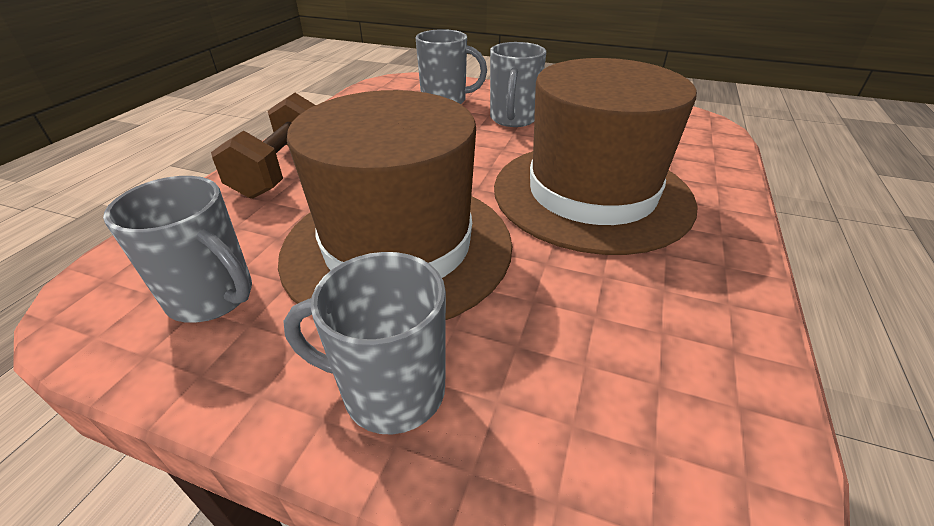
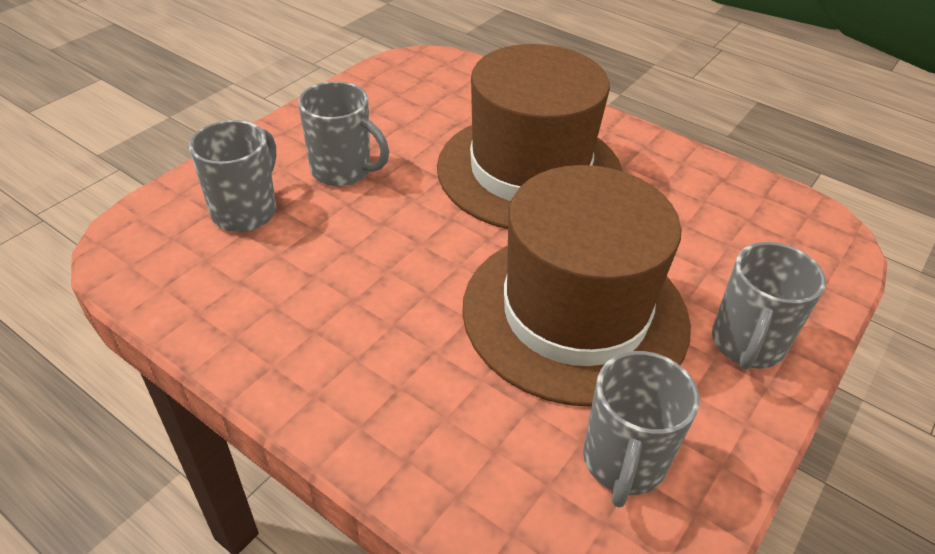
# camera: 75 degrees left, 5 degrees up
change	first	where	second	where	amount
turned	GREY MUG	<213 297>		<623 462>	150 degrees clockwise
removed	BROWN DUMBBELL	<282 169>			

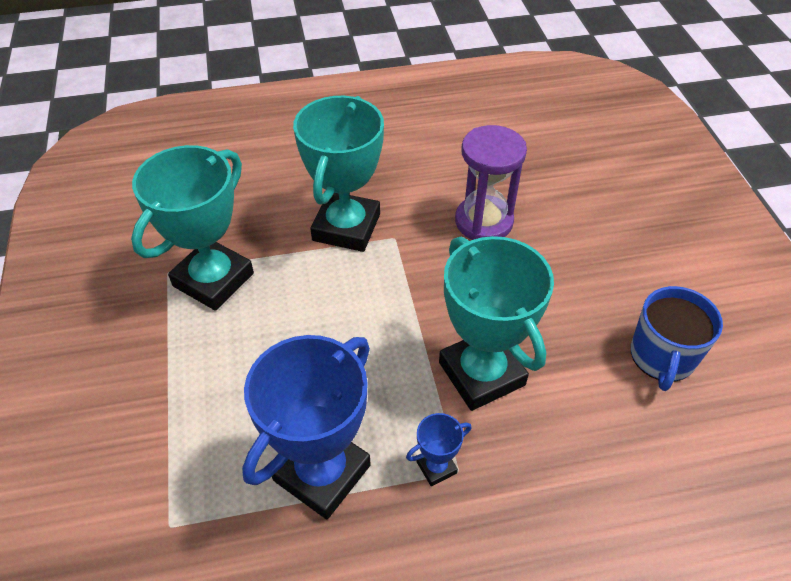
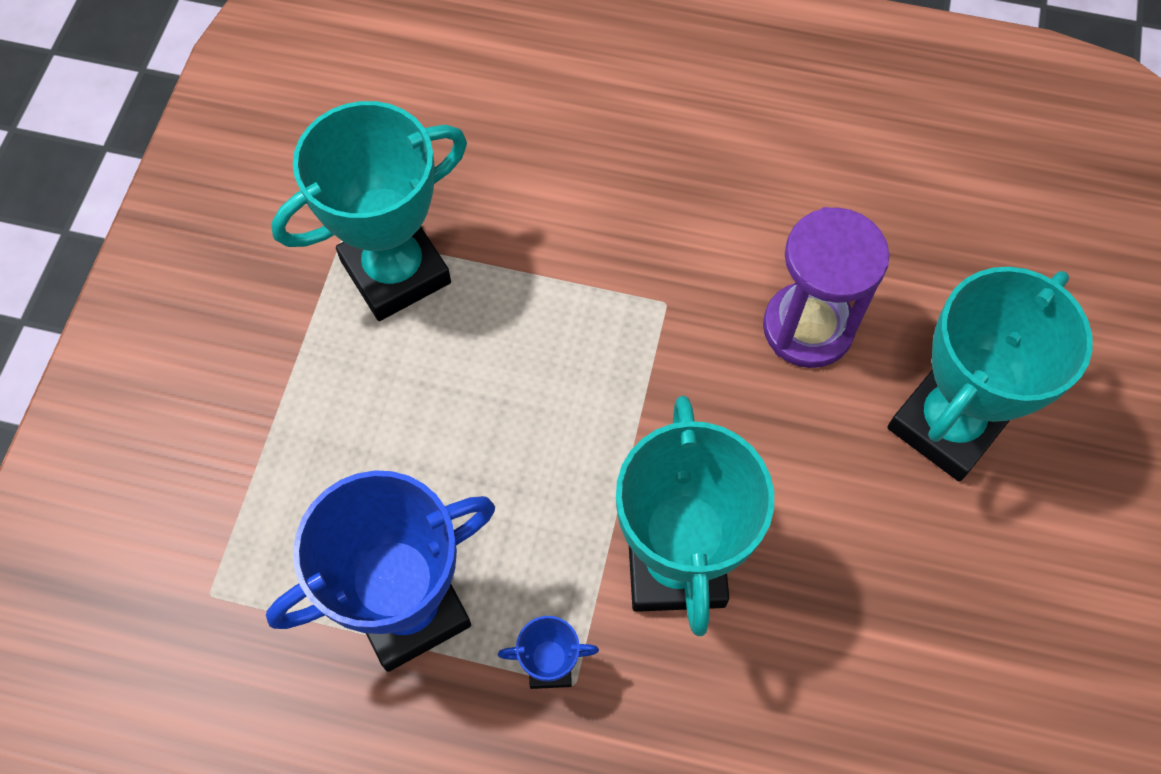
# camera: 25 degrees right, 15 degrees up
change	first	where	second	where	amount
moved	TURQUOISE TROPHY	<346 227>		<947 424>	
removed	BLUE MUG	<662 357>			

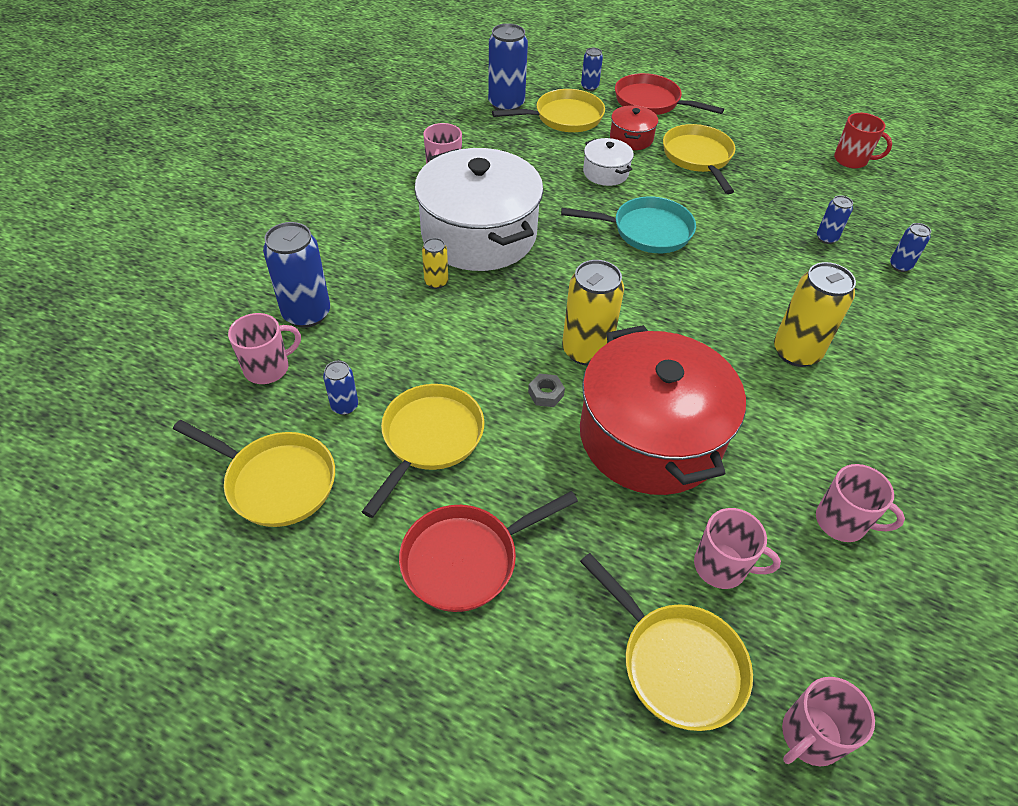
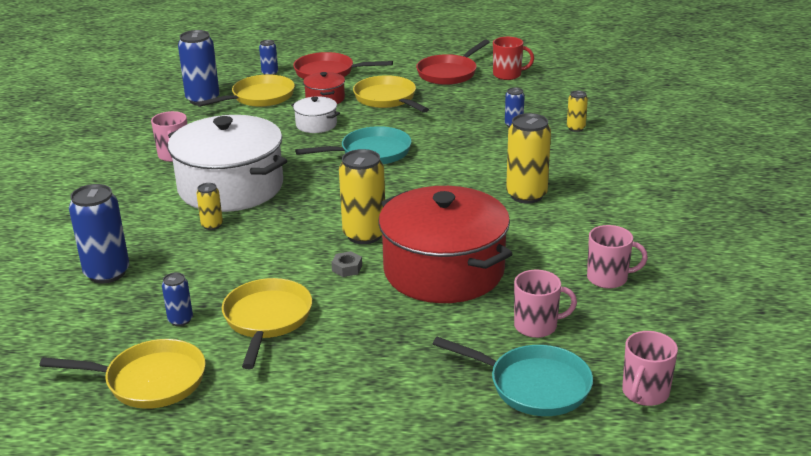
# camera: 20 degrees left, 20 degrees down
change	first	where	second	where	amount
removed	PINK MUG	<268 368>			
moved	RED PAN	<466 559>		<449 73>	
recoloured	YELLOW PAN	<676 663>	TURQUOISE PAN	<533 386>	
recoloured	BLUE CAN	<900 266>	YELLOW CAN	<575 128>	

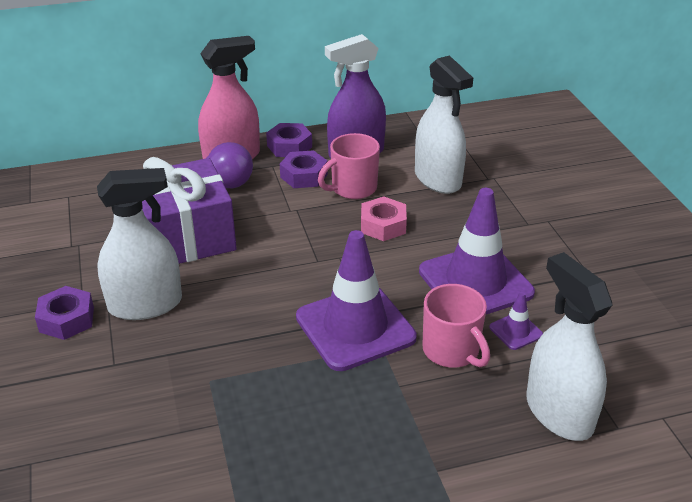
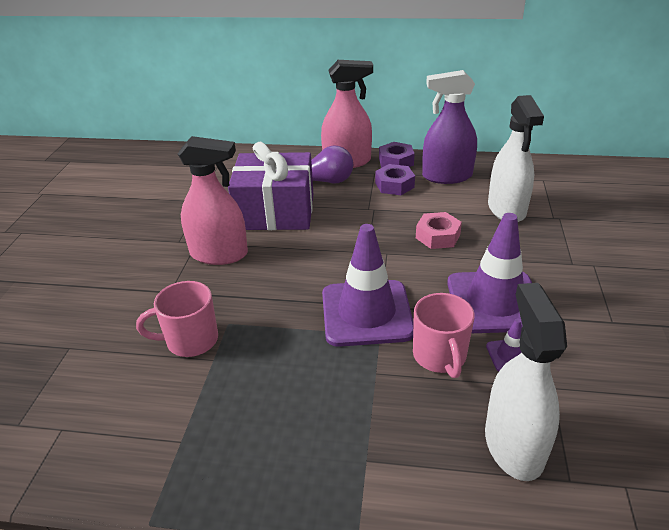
# camera: 25 degrees right, 0 degrees up
change	first	where	second	where	amount
removed	PURPLE NUT	<67 319>			
recoloured	WHITE SPRAY BOTTLE	<145 305>	PINK SPRAY BOTTLE	<219 254>	
moved	PINK MUG	<352 188>		<190 340>	

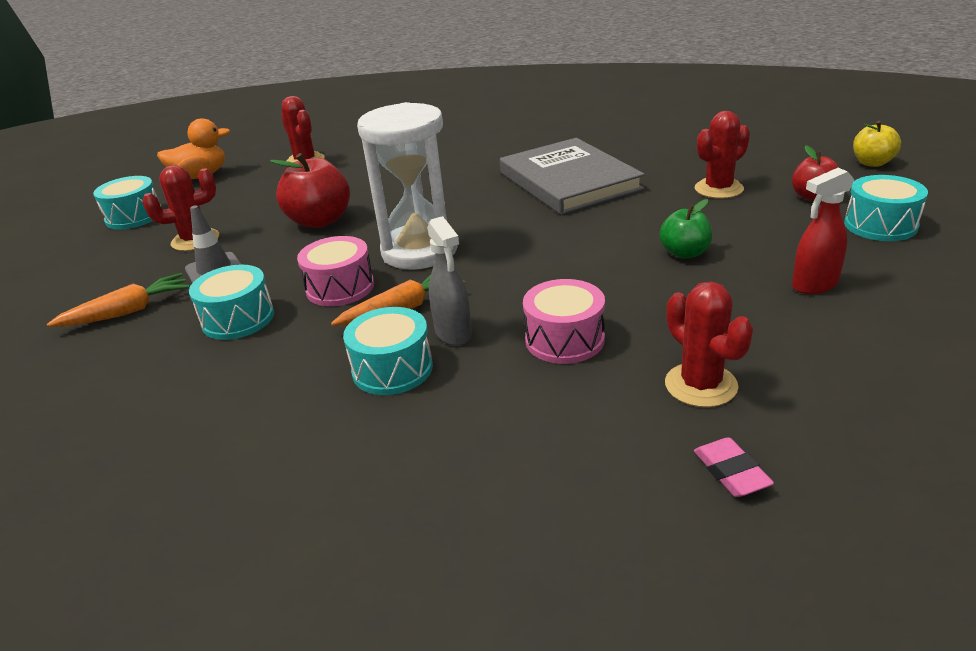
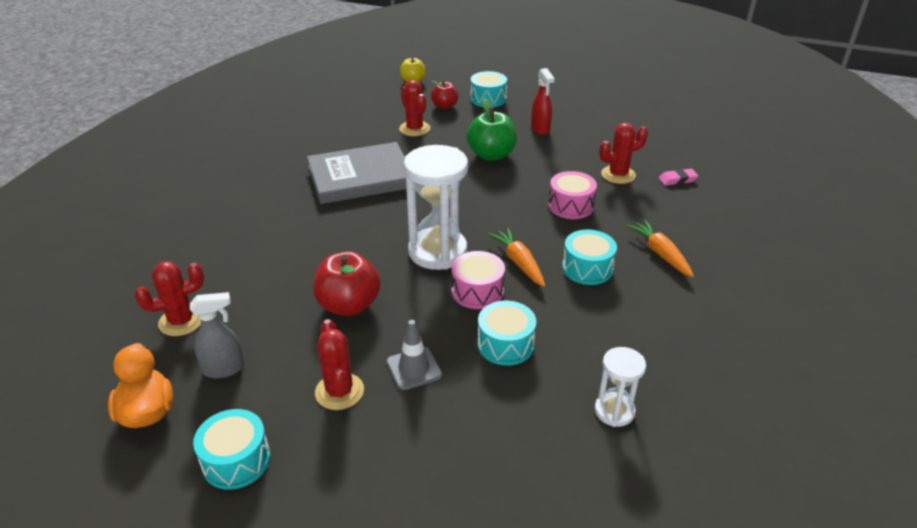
# camera: 85 degrees left, 5 degrees up
change	first	where	second	where	amount
moved	ORANGE CARROT	<127 312>		<660 254>	
moved	GREY SPRAY BOTTLE	<453 333>		<224 369>	
resized	GREEN APPLE	<684 253>		<491 155>	x1.64
added			WHITE HOURGLASS	<614 411>	

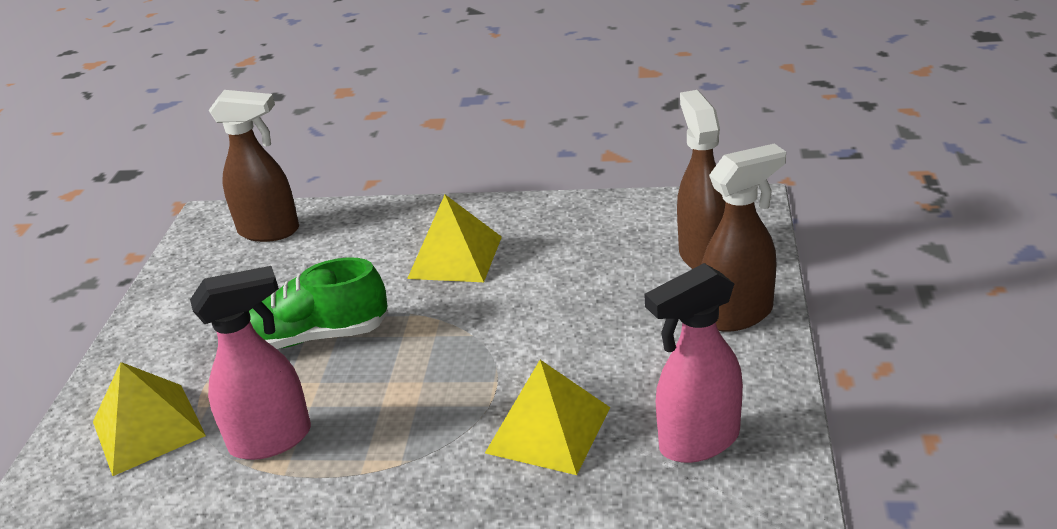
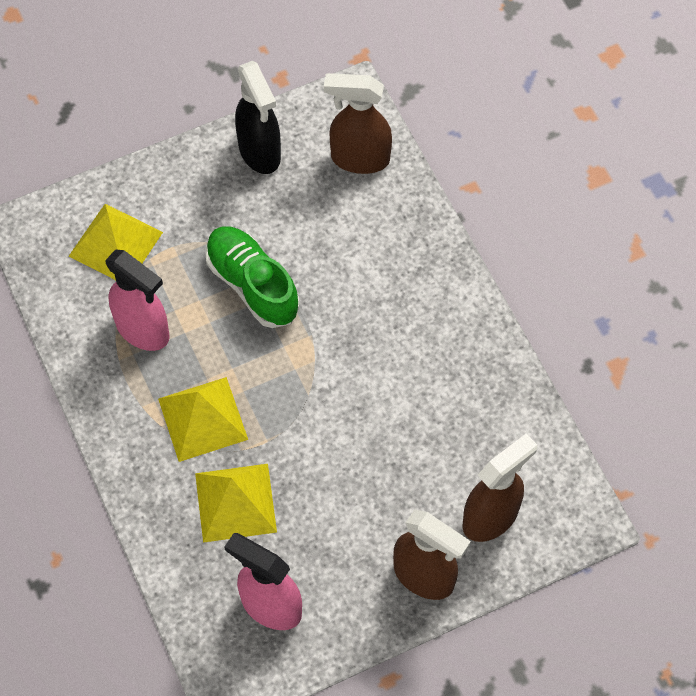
# camera: 55 degrees right, 30 degrees up
change	first	where	second	where	amount
turned	BROWN SPRAY BOTTLE	<270 231>		<359 158>	120 degrees clockwise
moved	YELLOW PYRAMID	<455 257>		<202 418>	
added			BLACK SPRAY BOTTLE	<260 152>	

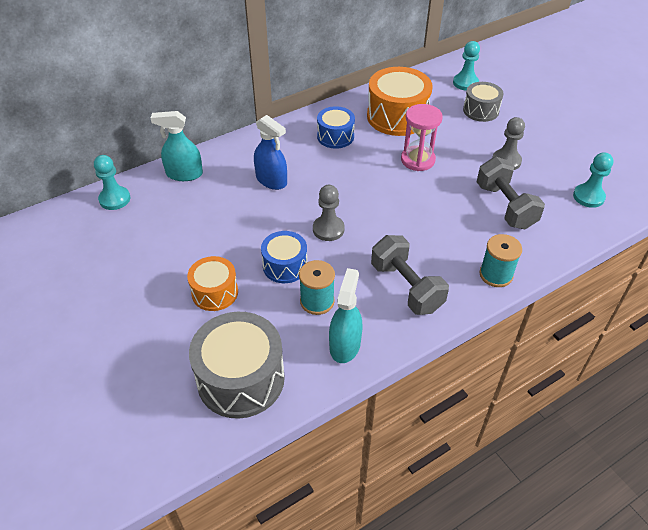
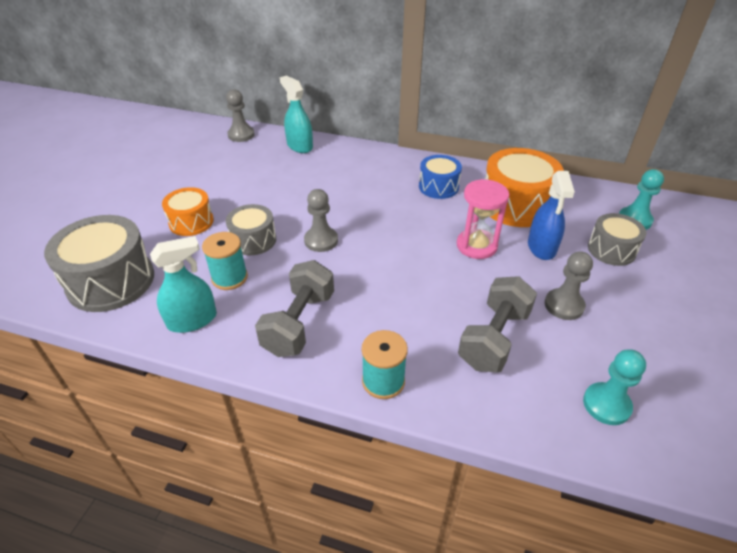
# camera: 50 degrees right, 5 degrees down
change	first	where	second	where	amount
recoloured	TURQUOISE PAWN	<115 199>	GREY PAWN	<241 135>	
moved	BLUE SPRAY BOTTLE	<271 180>		<541 247>	
recoloured	BLUE DRUM	<285 266>	GREY DRUM	<253 240>	

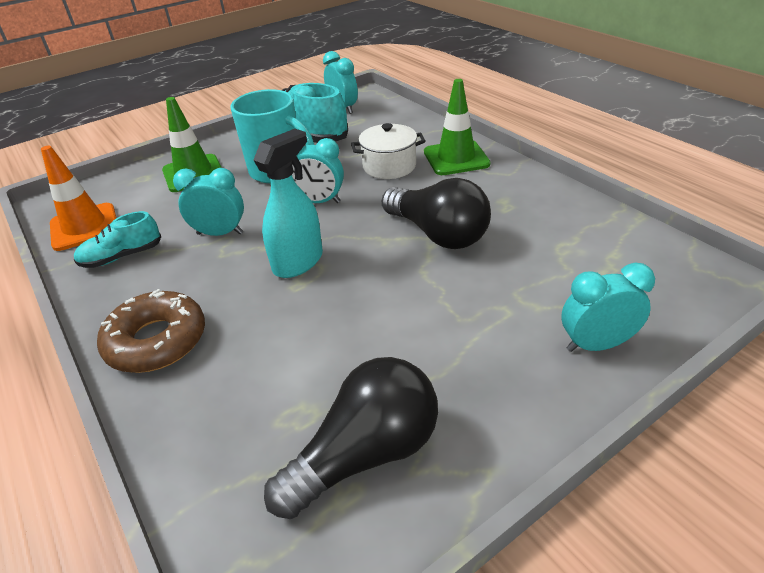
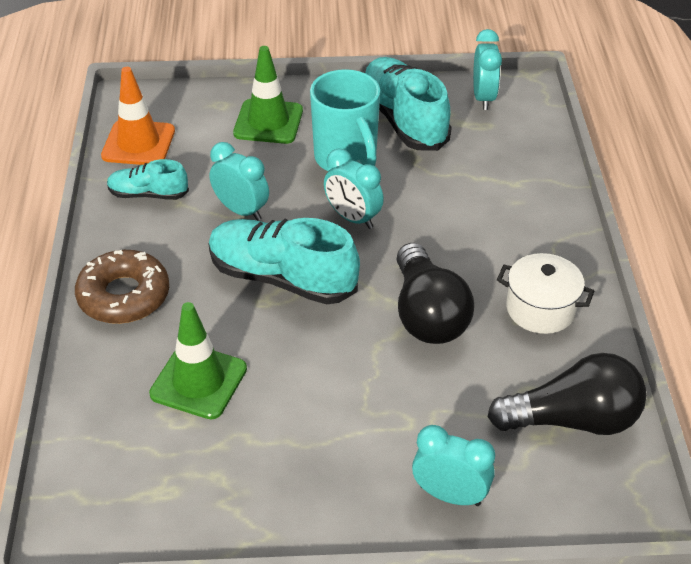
# camera: 30 degrees right, 5 degrees up
change	first	where	second	where	amount
replaced	TURQUOISE SPRAY BOTTLE	<298 262>	TURQUOISE SHOE	<282 278>	
moved	BLACK LIGHT BULB	<365 454>		<573 420>	
moved	WHITE POT	<389 166>		<540 309>	
moved	GREEN TRAFFIC CONE	<456 158>		<198 381>	

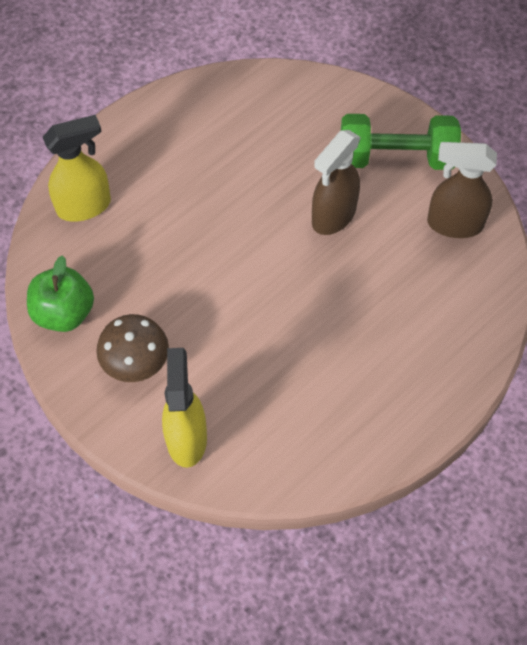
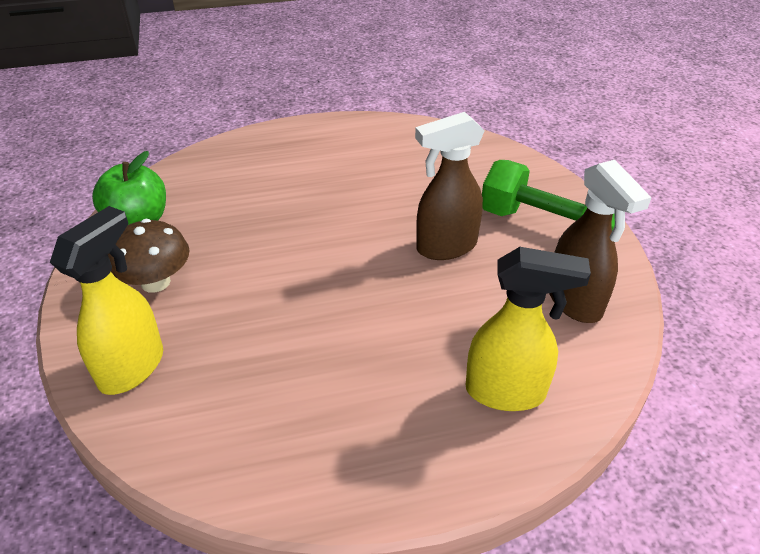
# camera: 30 degrees right, 20 degrees down
change	first	where	second	where	amount
moved	YELLOW SPRAY BOTTLE	<85 206>		<506 392>	
turned	BROWN SPRAY BOTTLE	<454 224>		<575 302>	150 degrees counterclockwise

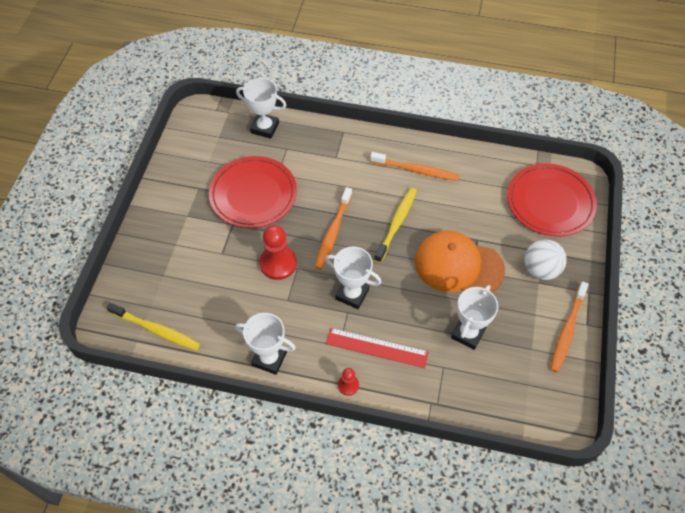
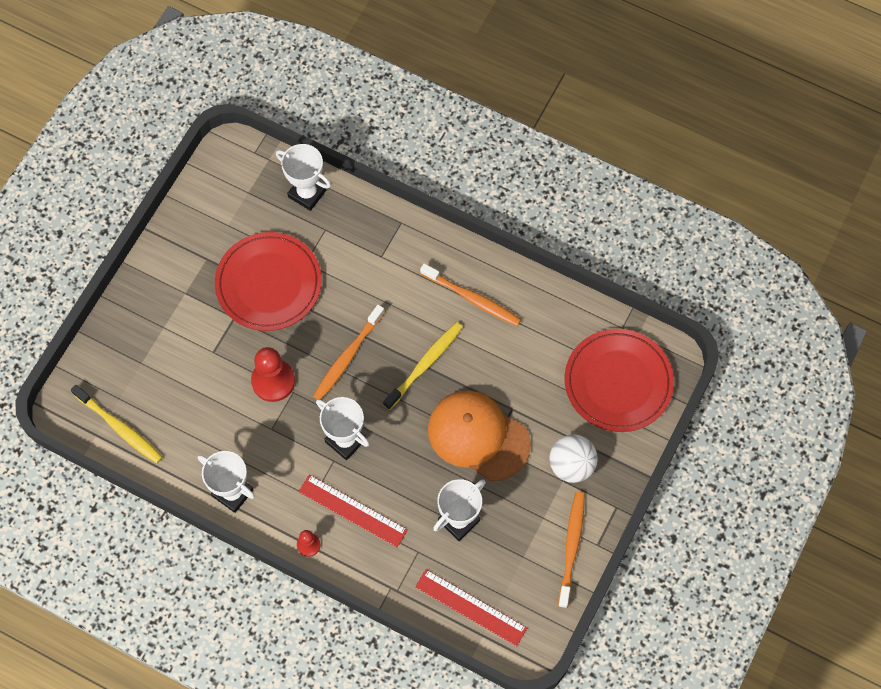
# camera: 15 degrees right, 10 degrees up
change	first	where	second	where	amount
turned	ORANGE TOOTHBRUSH	<567 331>		<571 546>	150 degrees clockwise
added			RED RULER	<470 607>	

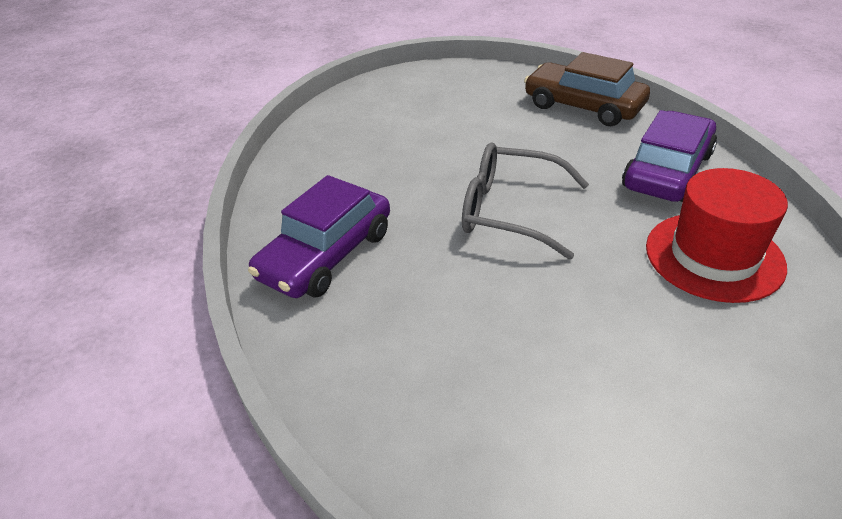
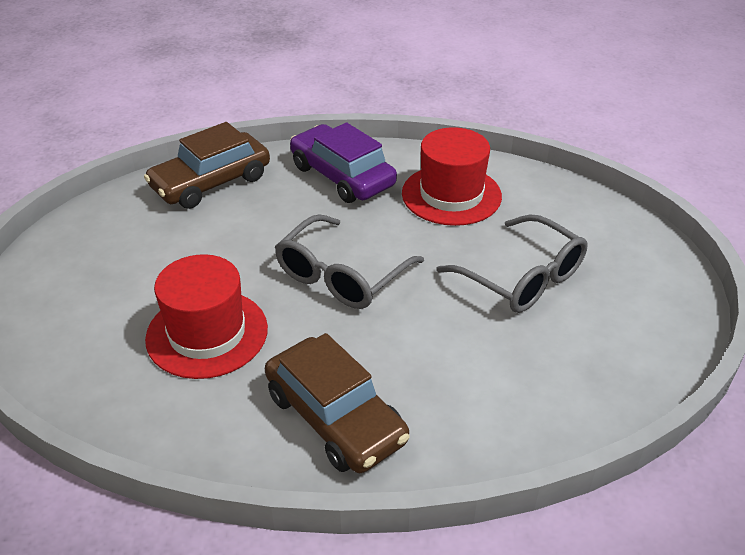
# camera: 75 degrees left, 0 degrees up
change	first	where	second	where	amount
recoloured	PURPLE CAR	<327 255>	BROWN CAR	<335 417>	
added			RED HAT	<207 333>	
added			GREY GLASSES	<522 278>	

